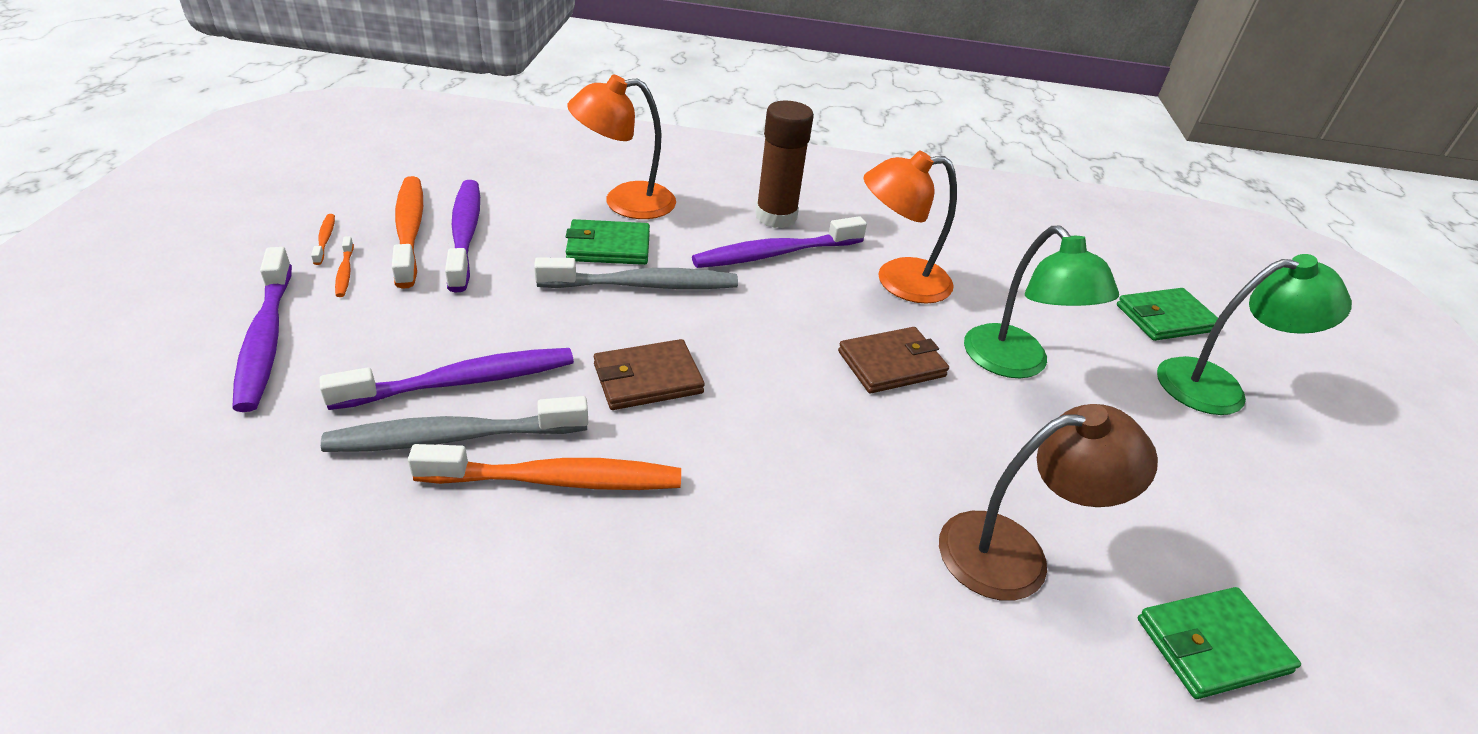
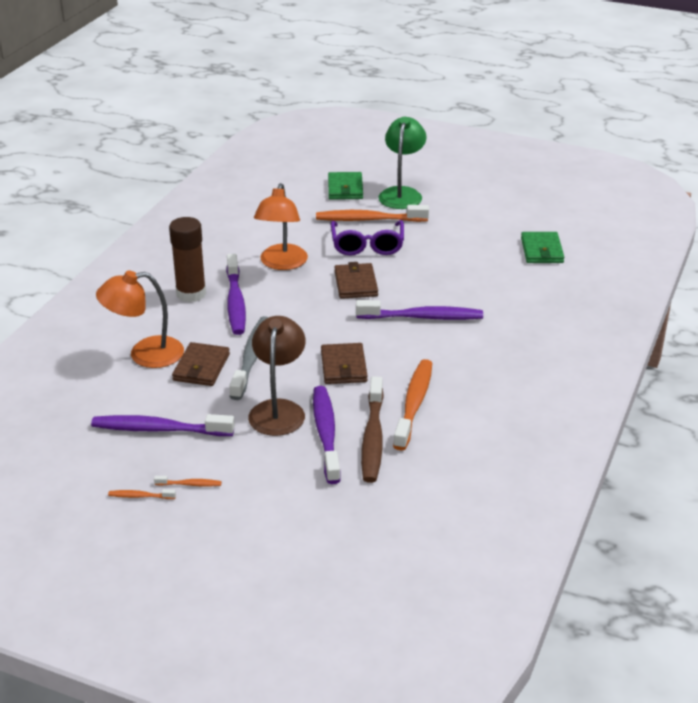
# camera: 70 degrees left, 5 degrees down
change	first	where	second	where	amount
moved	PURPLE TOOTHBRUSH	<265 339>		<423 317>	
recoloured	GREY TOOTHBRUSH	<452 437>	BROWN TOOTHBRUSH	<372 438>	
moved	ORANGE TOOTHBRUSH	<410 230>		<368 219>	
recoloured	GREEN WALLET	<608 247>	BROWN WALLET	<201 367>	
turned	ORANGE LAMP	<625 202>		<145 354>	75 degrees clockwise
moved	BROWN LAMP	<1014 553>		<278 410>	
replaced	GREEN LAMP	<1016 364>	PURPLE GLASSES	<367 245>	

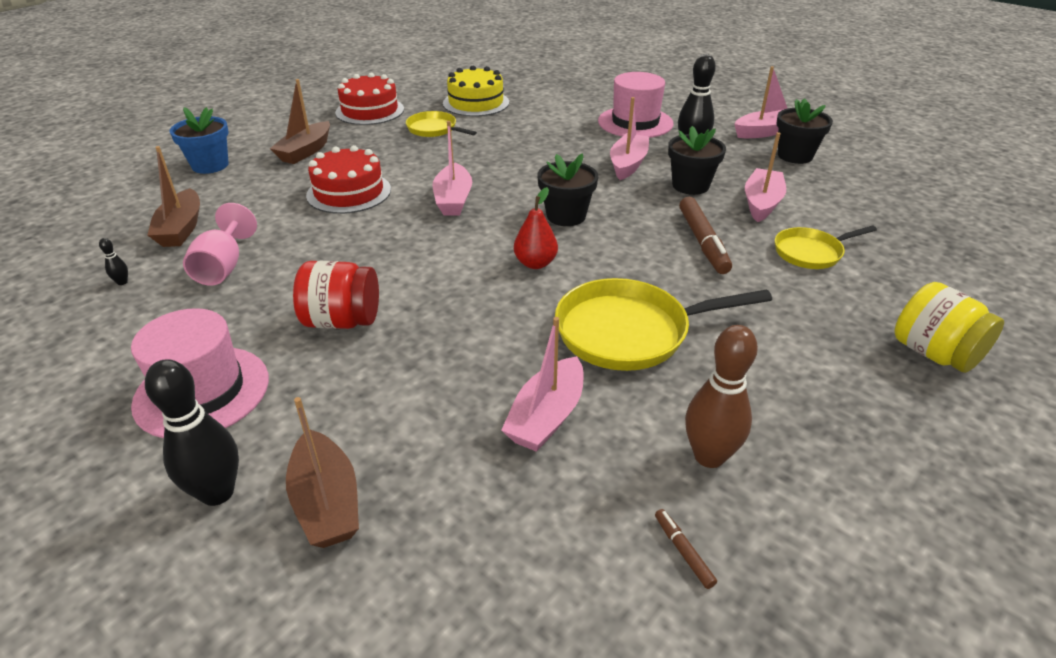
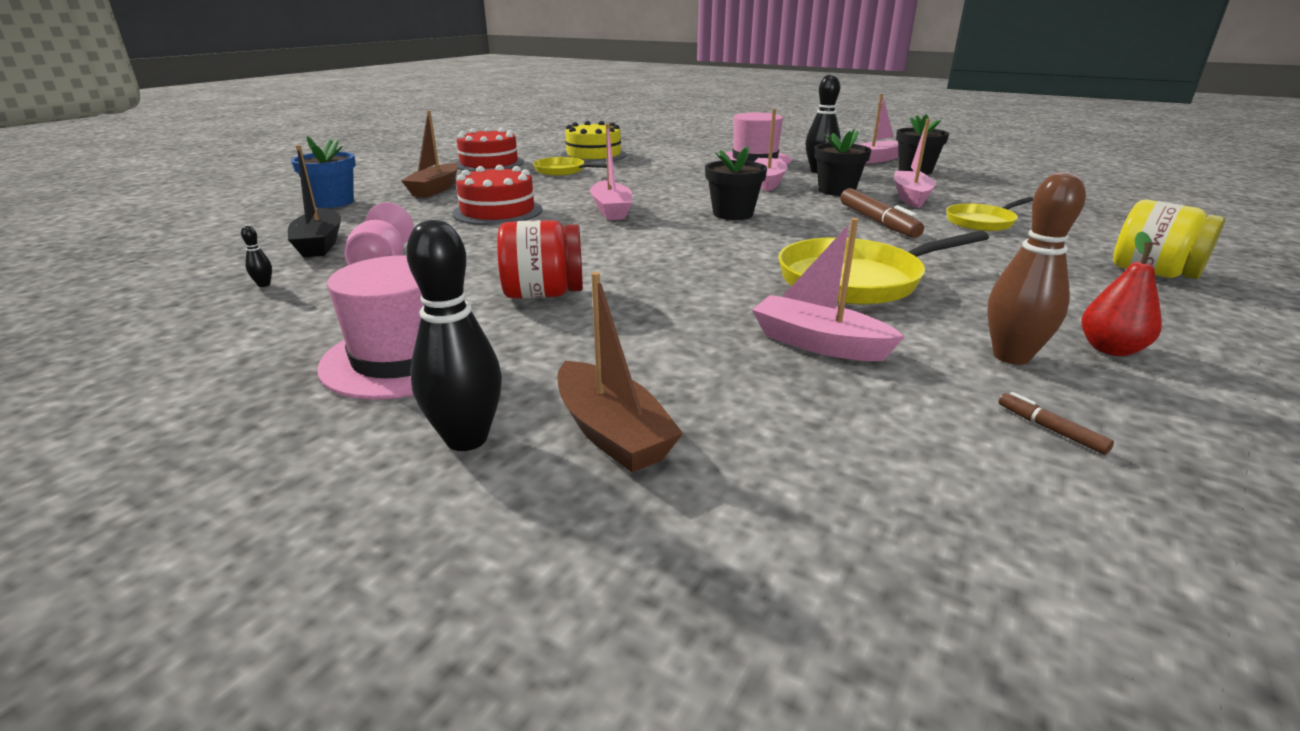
# camera: 10 degrees left, 10 degrees down
change	first	where	second	where	amount
recoloured	BROWN BOAT	<181 229>	BLACK BOAT	<319 244>	
turned	PINK BOAT	<546 416>		<818 343>	105 degrees clockwise
moved	RED PEAR	<535 263>		<1110 349>	

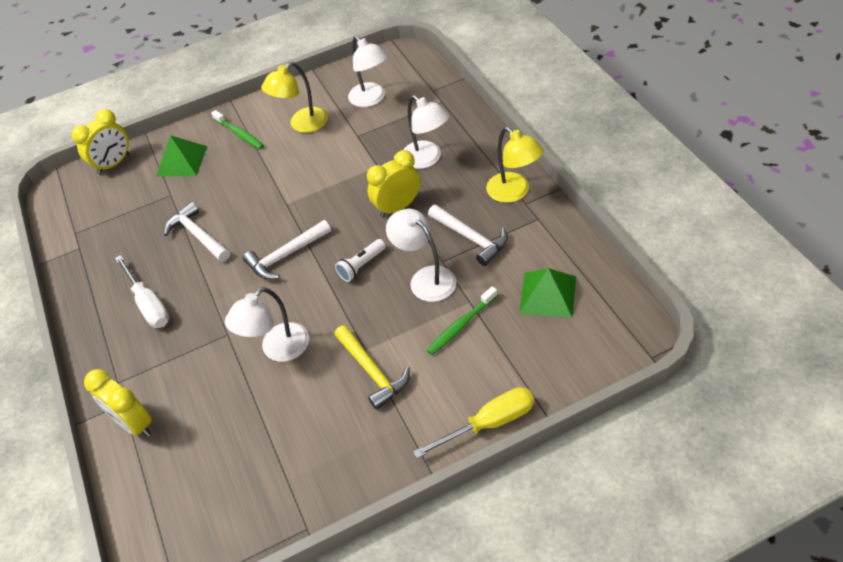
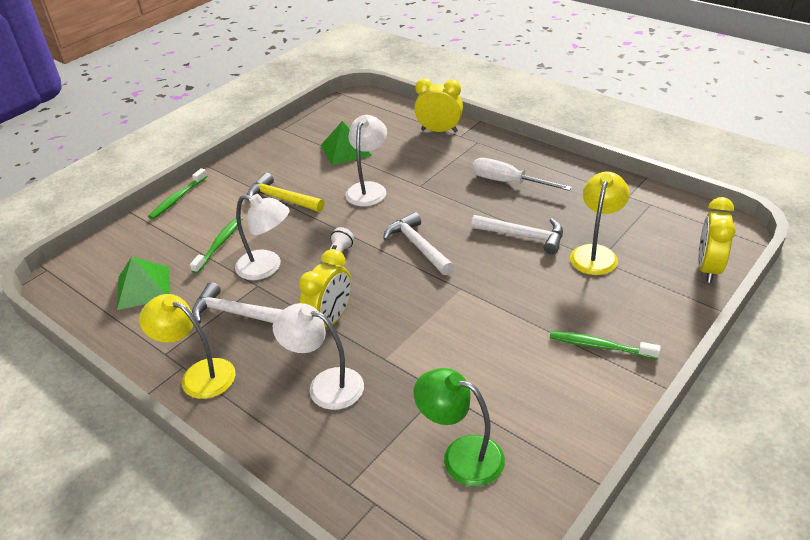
# camera: 150 degrees right, 10 degrees down
change	first	where	second	where	amount
moved	GREEN PYRAMID	<182 161>		<345 150>	
turned	WHITE HAMMER	<286 255>		<418 246>	60 degrees counterclockwise
moved	YELLOW LAMP	<302 125>		<595 253>	
recoloured	WHITE LAMP	<371 99>	GREEN LAMP	<461 455>	
replaced	YELLOW SCREWDRIVER	<489 423>	GREEN TOOTHBRUSH	<178 198>	

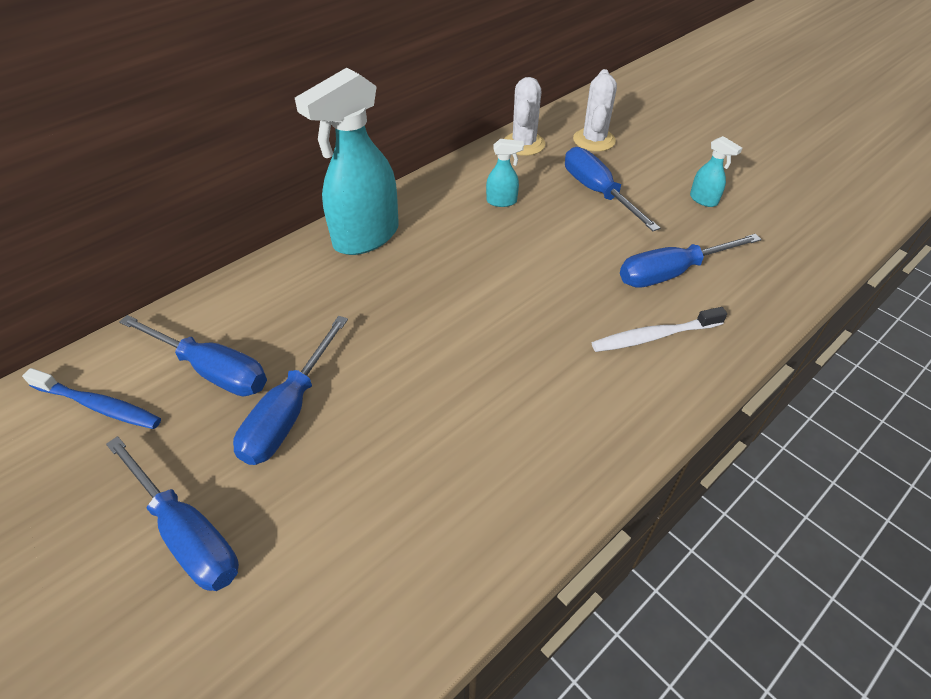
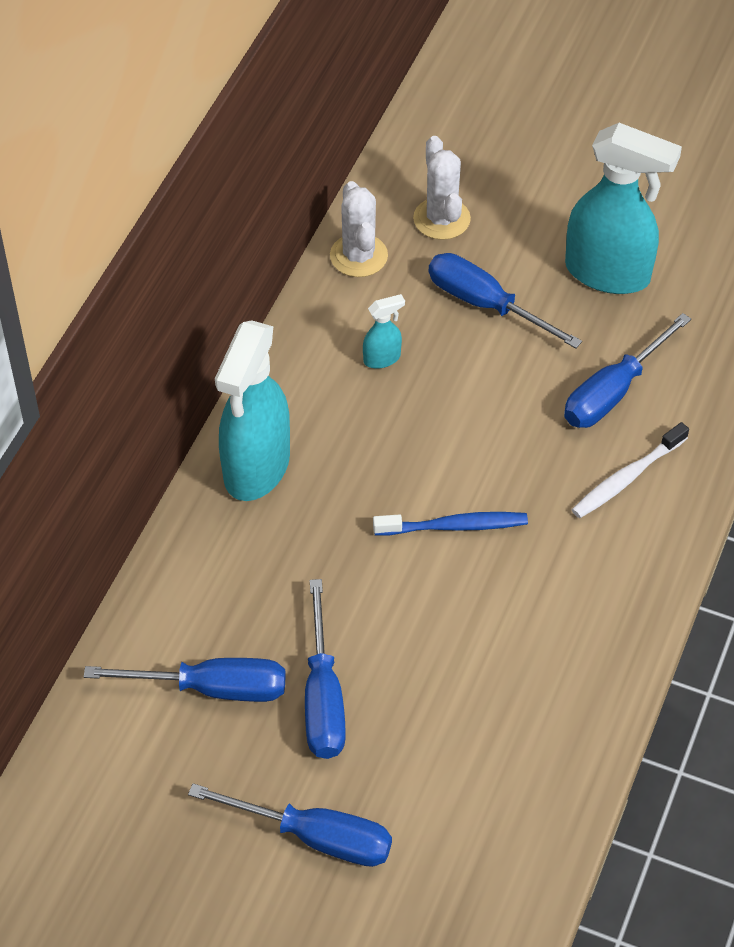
# camera: 25 degrees left, 5 degrees up
change	first	where	second	where	amount
moved	BLUE TOOTHBRUSH	<99 405>		<454 526>	
resized	TURQUOISE SPRAY BOTTLE	<703 200>		<608 273>	x2.32

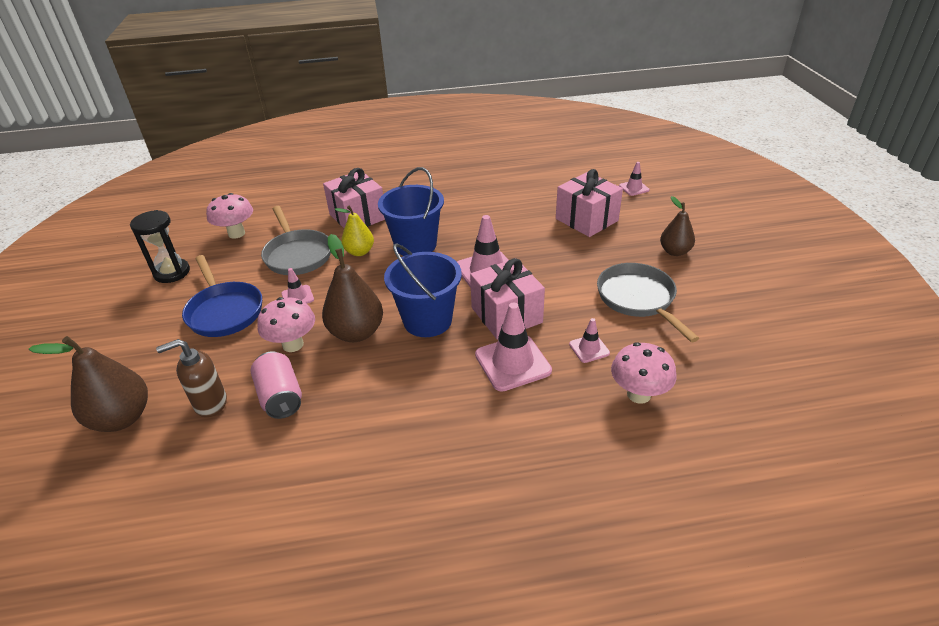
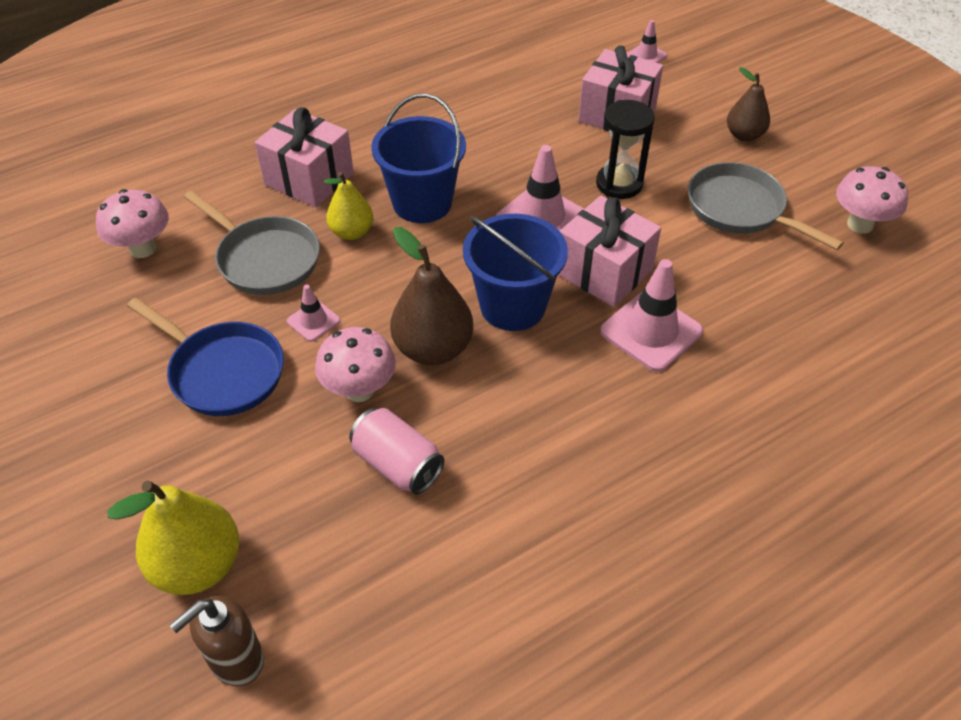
# camera: 25 degrees left, 10 degrees up
change	first	where	second	where	amount
recoloured	BROWN PEAR	<122 418>	YELLOW PEAR	<198 565>	
moved	BLACK HOURGLASS	<172 272>		<619 184>	
moved	BROWN SOAP DISPENSER	<210 403>		<236 660>	
removed	PINK TRAFFIC CONE	<589 349>			
moved	PINK MUSHROOM	<638 394>		<860 224>	

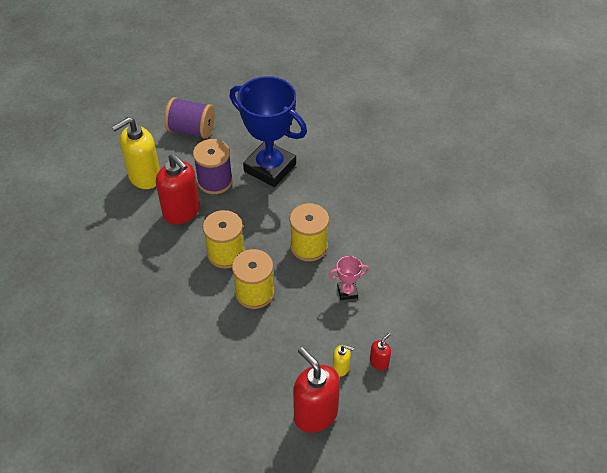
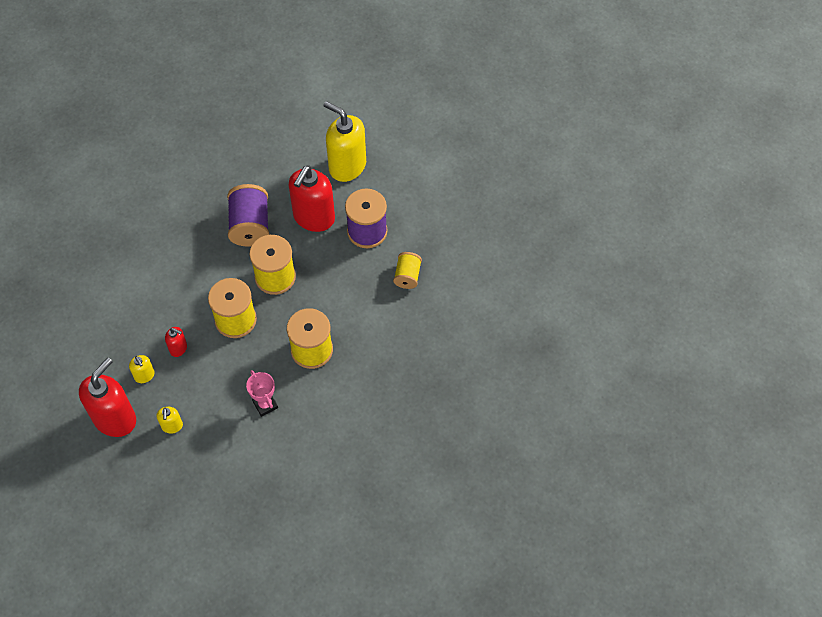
# camera: 70 degrees right, 10 degrees up
change	first	where	second	where	amount
moved	PURPLE SPOOL	<191 130>		<250 225>	
replaced	BLUE TROPHY	<270 168>	YELLOW SPOOL	<407 276>	
moved	RED SOAP DISPENSER	<379 362>		<178 348>	
added			YELLOW SOAP DISPENSER	<144 375>	

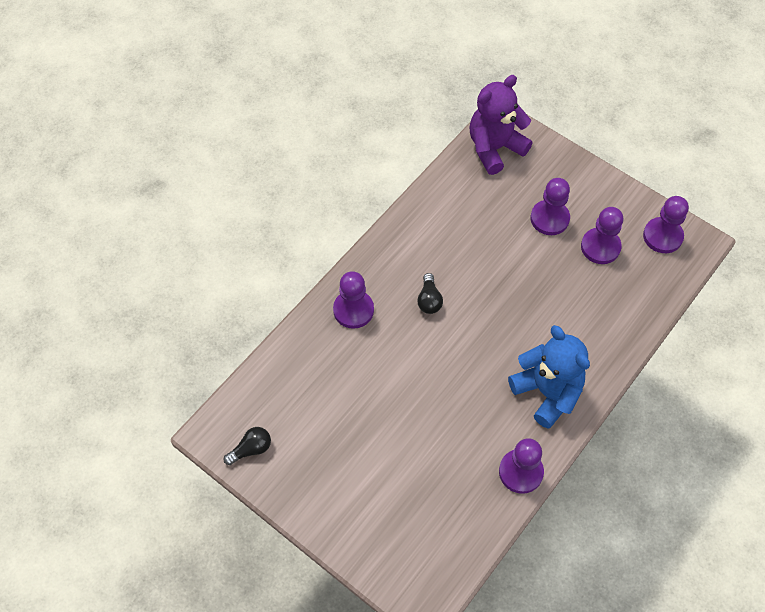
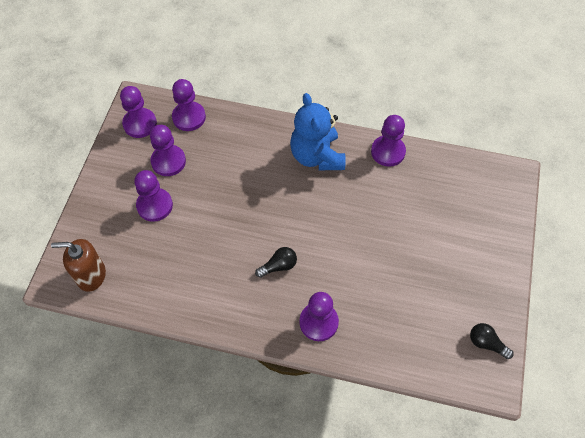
# camera: 115 degrees left, 0 degrees up
change	first	where	second	where	amount
replaced	PURPLE TEDDY BEAR	<494 148>	BROWN SOAP DISPENSER	<91 275>	
turned	BLUE TEDDY BEAR	<547 392>		<317 156>	45 degrees counterclockwise
added			PURPLE PAWN	<189 117>	

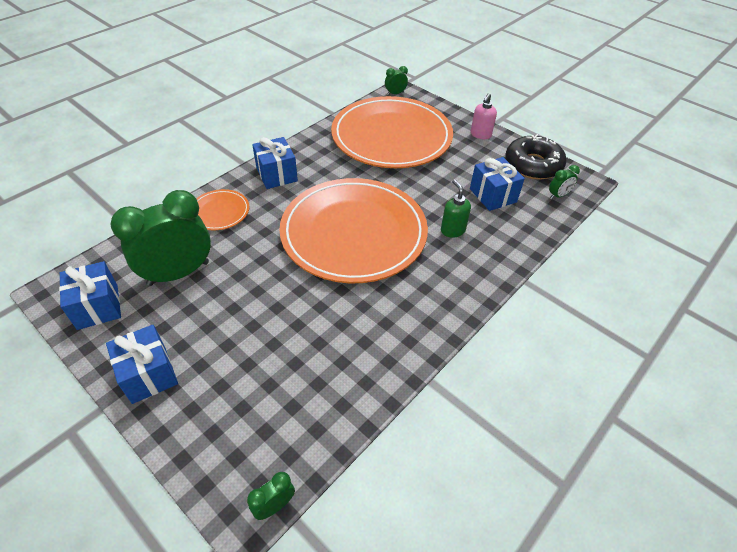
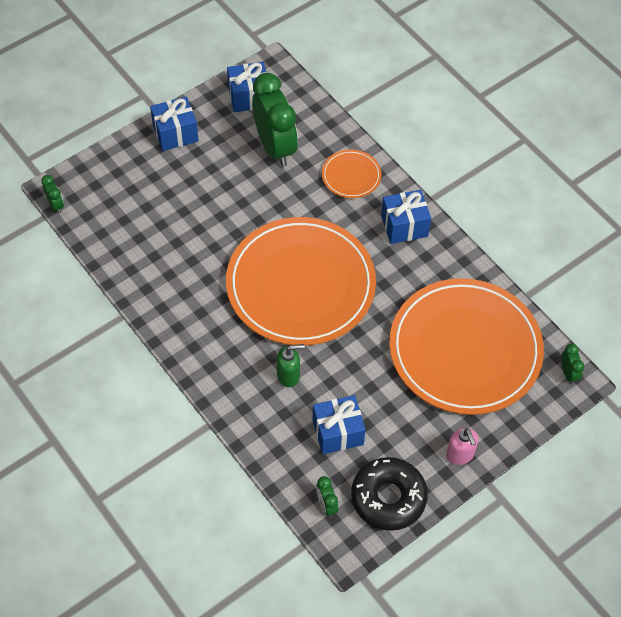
# camera: 100 degrees right, 10 degrees up
change	first	where	second	where	amount
turned	PINK SOAP DISPENSER	<480 135>		<460 455>	150 degrees counterclockwise

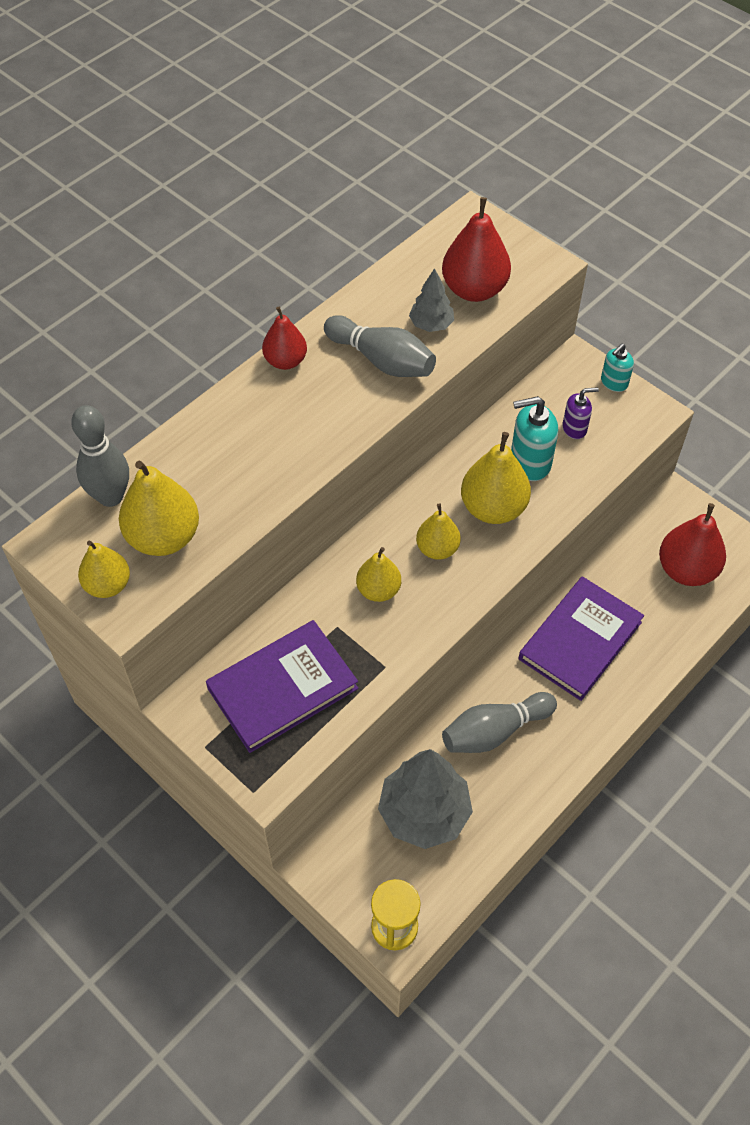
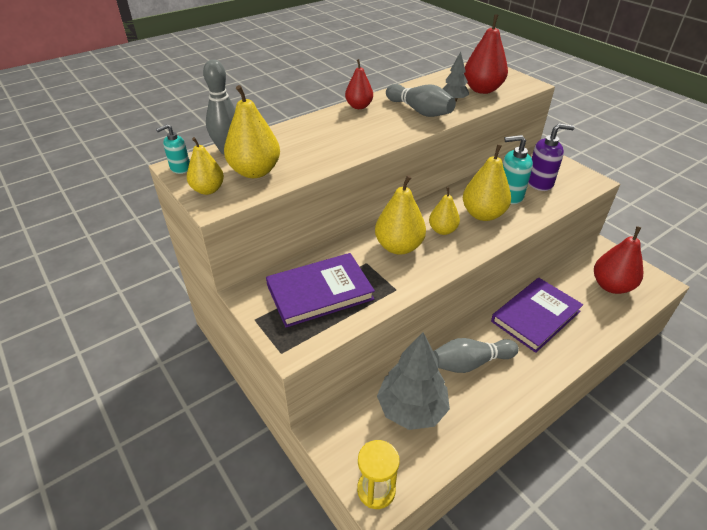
# camera: 10 degrees right, 15 degrees down
change	first	where	second	where	amount
resized	YELLOW PEAR	<378 590>		<399 247>	x1.59
resized	PURPLE SOAP DISPENSER	<574 428>		<539 183>	x1.65
moved	TURQUOISE SOAP DISPENSER	<614 383>		<180 168>	

